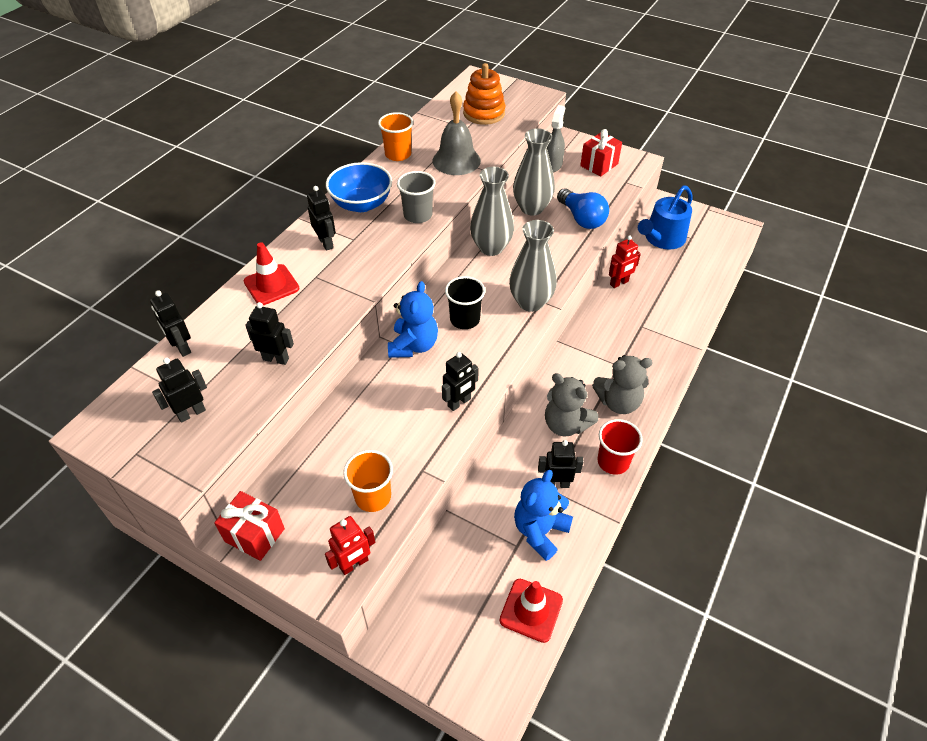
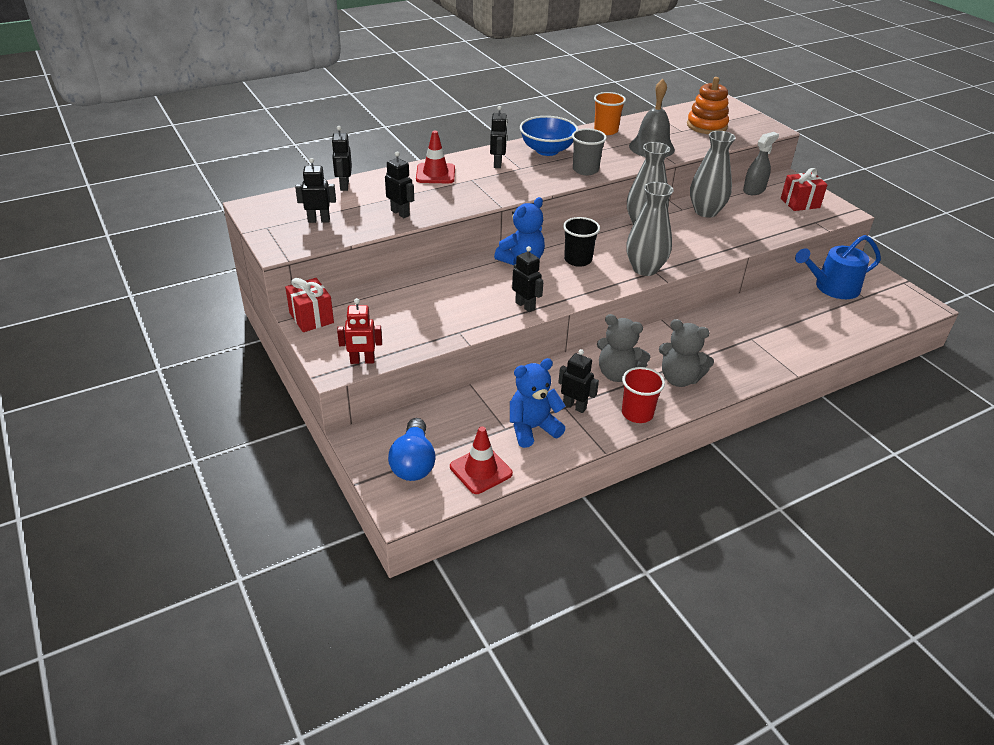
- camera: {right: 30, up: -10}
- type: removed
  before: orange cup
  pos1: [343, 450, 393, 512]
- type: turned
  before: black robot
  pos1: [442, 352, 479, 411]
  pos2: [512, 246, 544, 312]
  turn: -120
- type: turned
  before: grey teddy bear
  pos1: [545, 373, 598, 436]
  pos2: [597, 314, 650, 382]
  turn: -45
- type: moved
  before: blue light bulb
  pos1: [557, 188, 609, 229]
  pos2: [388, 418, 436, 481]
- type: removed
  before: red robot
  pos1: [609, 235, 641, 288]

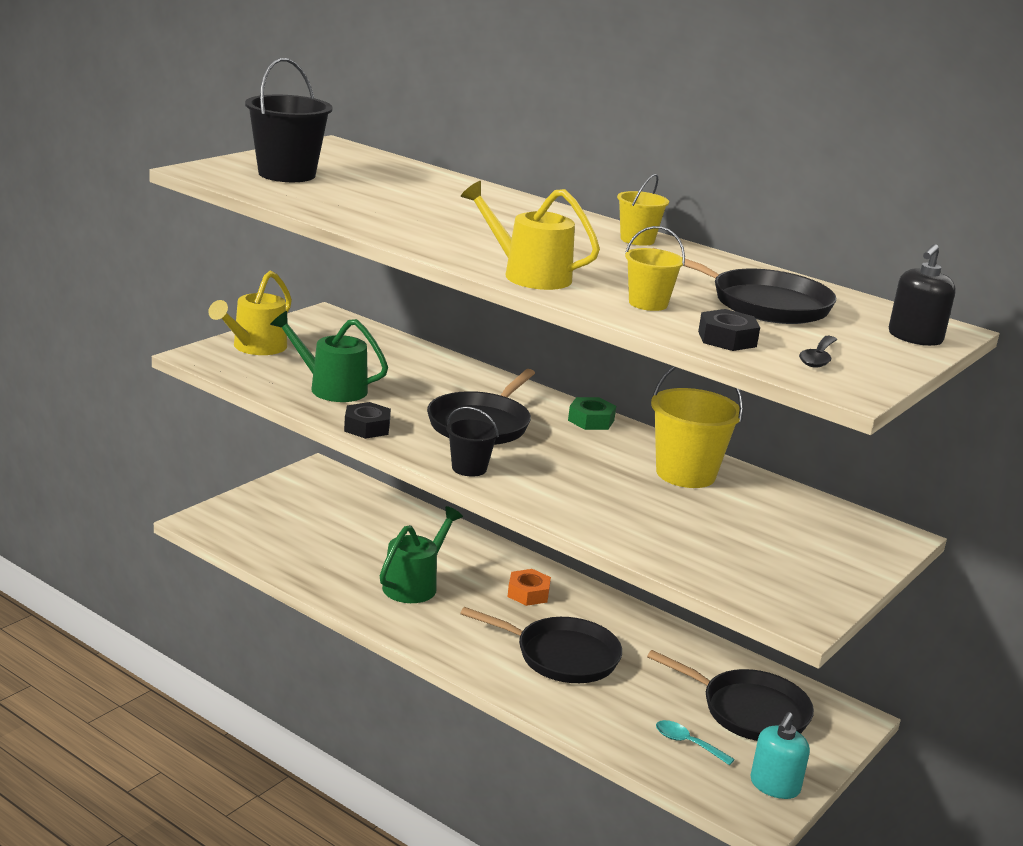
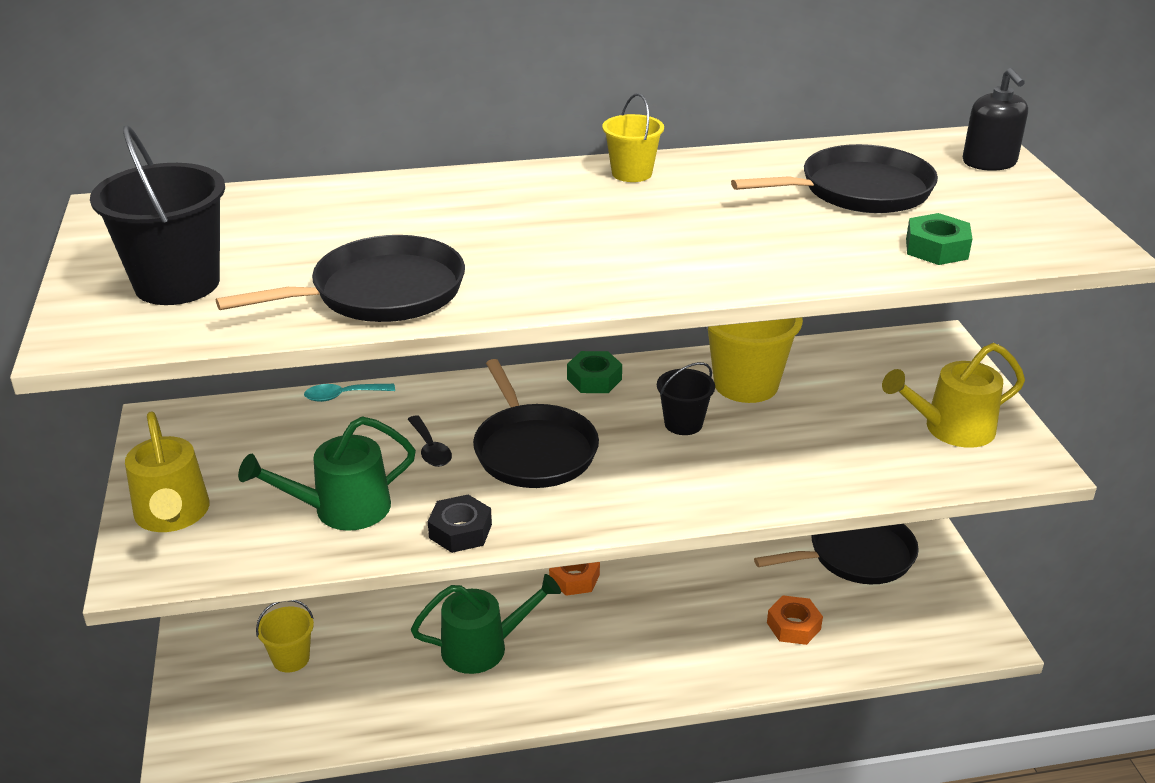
- camera: {right: -45, up: 10}
- type: turned
  before: green watering can
  pos1: [380, 506, 463, 603]
  pos2: [411, 574, 561, 674]
  turn: 90
- type: moved
  before: black bucket
  pos1: [446, 407, 499, 477]
  pos2: [657, 362, 715, 435]
- type: moved
  before: black pan
  pos1: [460, 607, 622, 683]
  pos2: [216, 235, 465, 322]
- type: moved
  before: yellow watering can
  pos1: [461, 181, 600, 290]
  pos2: [882, 343, 1025, 448]
- type: moved
  before: yellow bucket
  pos1: [625, 226, 685, 311]
  pos2: [256, 600, 314, 673]
- type: moved
  before: turquoise spoon
  pos1: [656, 720, 735, 766]
  pos2: [304, 384, 395, 402]
- type: recoloured
  before: black nut
  after: green nut
  pos1: [698, 309, 760, 351]
  pos2: [906, 213, 973, 265]
- type: removed
  before: turquoise soap dispenser
  pos1: [751, 712, 810, 799]
- type: moved
  before: black spoon
  pos1: [799, 336, 837, 368]
  pos2: [408, 415, 452, 467]
- type: added
  after: orange nut
  pos2: [767, 595, 823, 645]

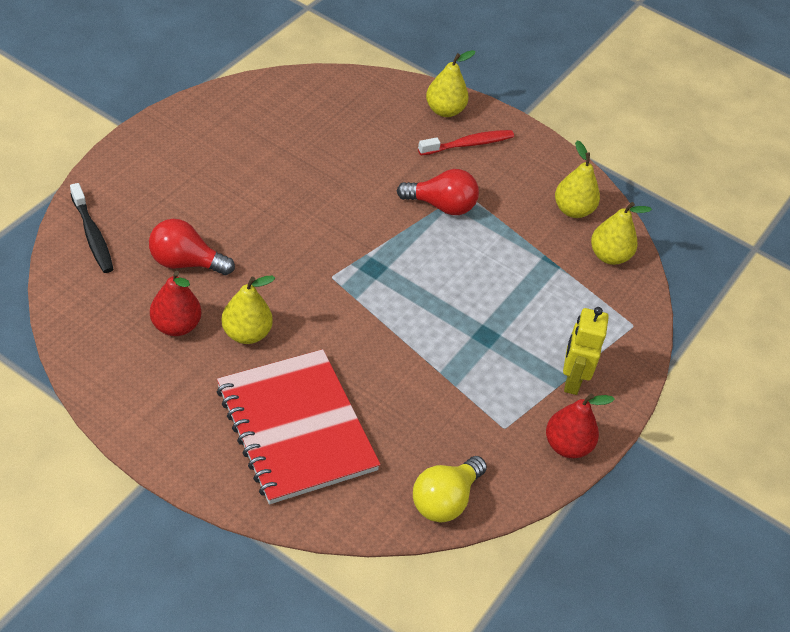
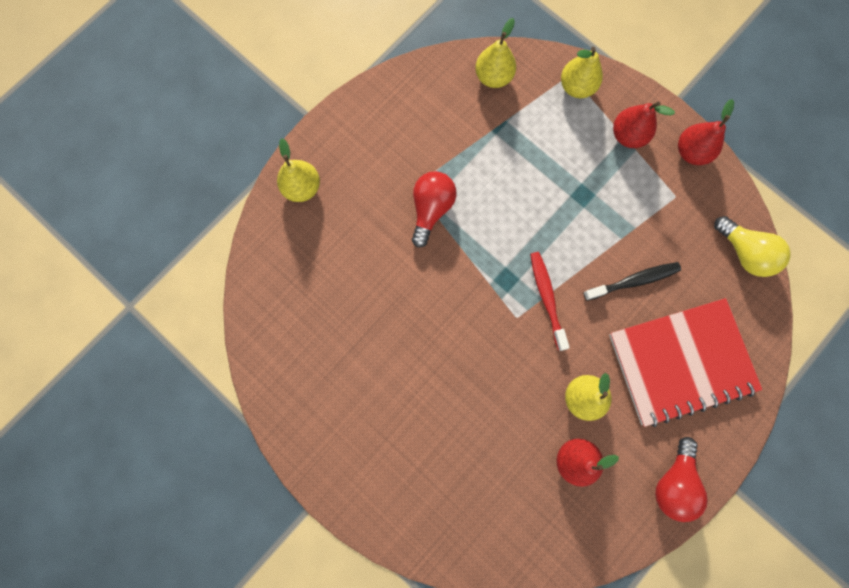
- camera: {right: -75, up: 30}
- type: moved
  before: black toothbrush
  pos1: [70, 183, 113, 273]
  pos2: [583, 262, 681, 301]
- type: moved
  before: red light bulb
  pos1: [149, 219, 235, 275]
  pos2: [655, 437, 708, 522]
- type: moved
  before: red toothbrush
  pos1: [418, 130, 514, 155]
  pos2: [530, 252, 570, 351]
- type: moved
  before: yellow pear
  pos1: [555, 140, 600, 218]
  pos2: [561, 47, 603, 98]
- type: replaced
  before: yellow robot
  after: red pear
  pos1: [563, 307, 609, 395]
  pos2: [613, 102, 675, 148]

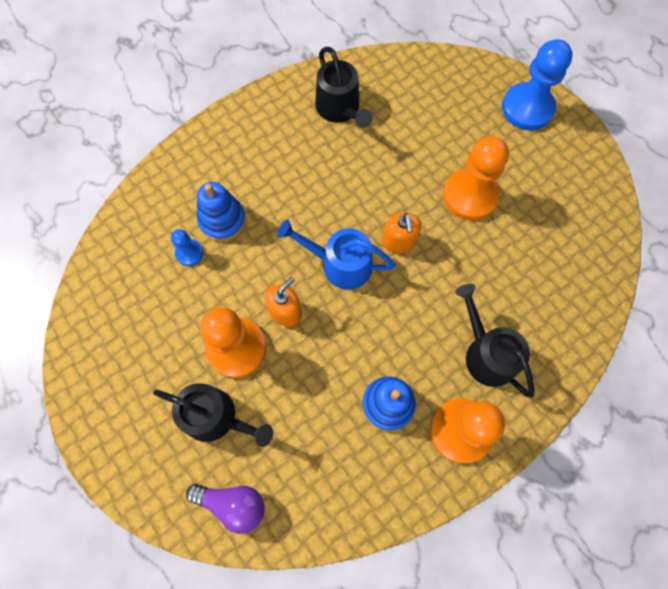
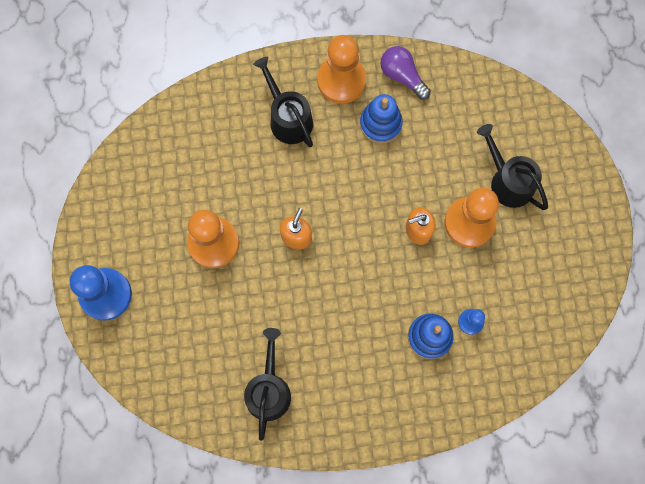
- camera: {right: -150, up: 5}
- type: moved
  before: purple light bulb
  pos1: [186, 484, 265, 534]
  pos2: [380, 46, 431, 100]
- type: removed
  before: blue watering can
  pos1: [277, 220, 395, 290]
- type: turned
  before: black watering can
  pos1: [455, 284, 535, 397]
  pos2: [253, 57, 313, 147]
  turn: 150

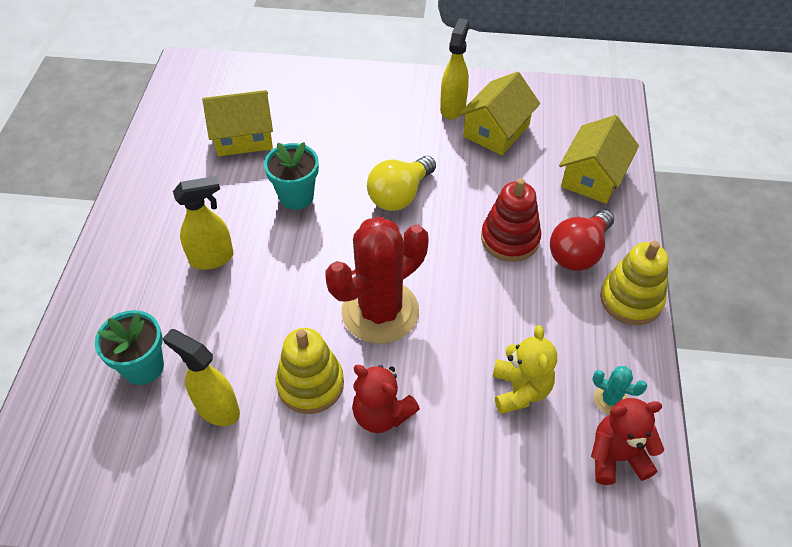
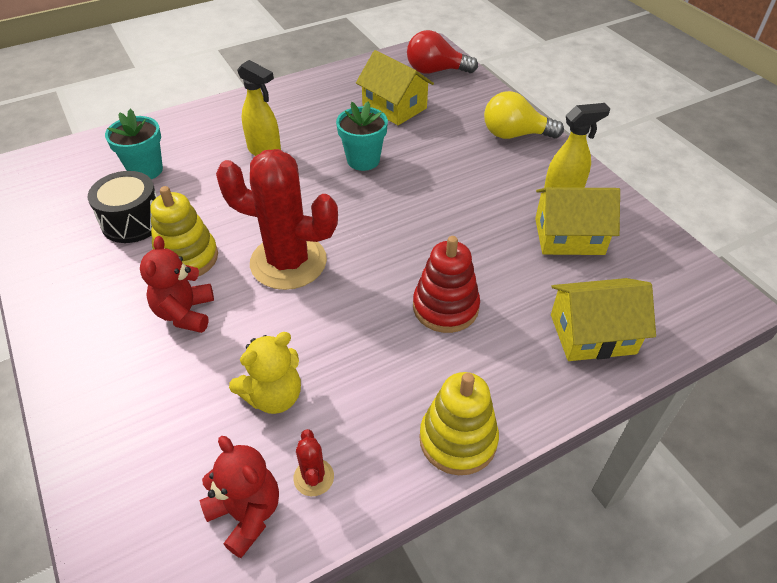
- camera: {right: 55, up: -5}
- type: replaced
  before: yellow spray bottle
  after: black drum
  pos1: [162, 329, 240, 426]
  pos2: [88, 171, 157, 243]
- type: moved
  before: yellow light bulb
  pos1: [367, 156, 436, 211]
  pos2: [484, 91, 564, 139]
- type: moved
  before: red light bulb
  pos1: [550, 209, 614, 271]
  pos2: [407, 30, 478, 74]
- type: recoloured
  before: turquoise cactus
  after: red cactus
  pos1: [592, 366, 647, 414]
  pos2: [293, 429, 334, 496]

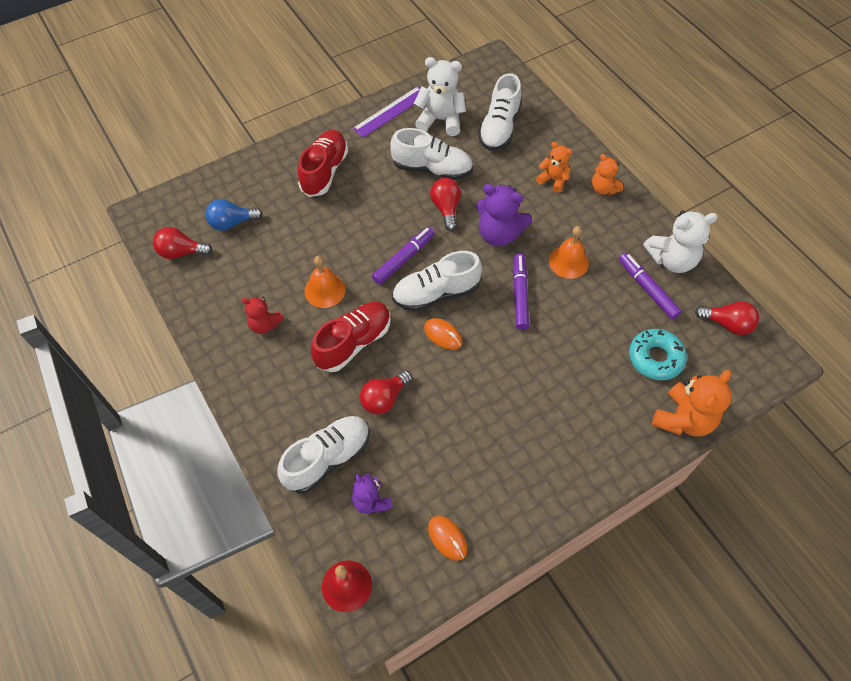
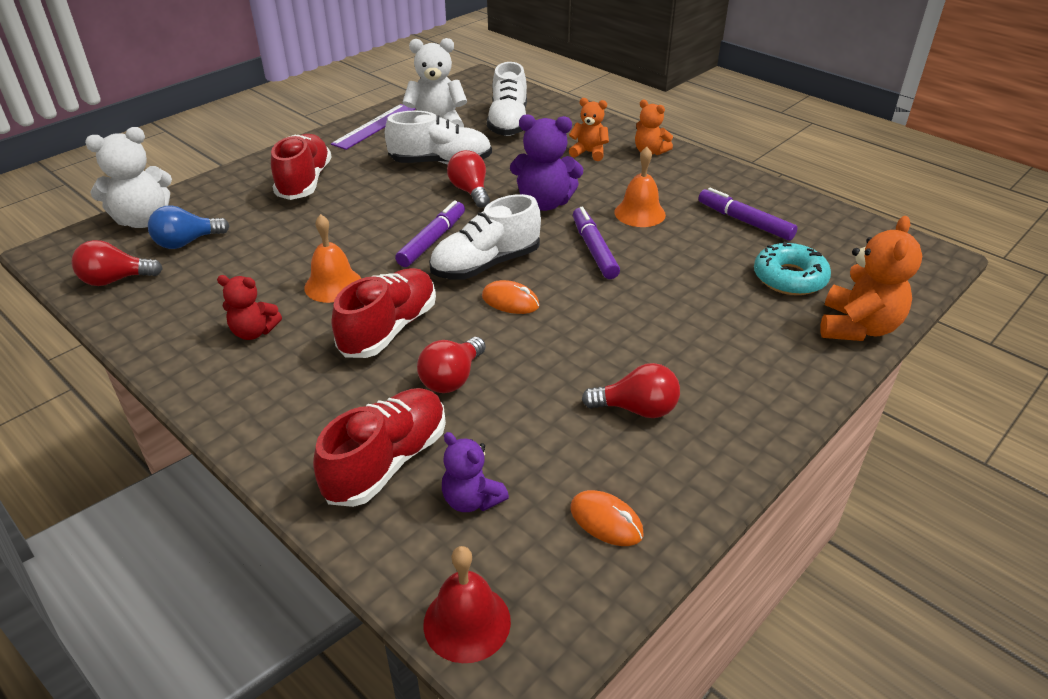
- camera: {right: -15, up: -20}
- type: recoloured
  before: white shoe
  after: red shoe
  pos1: [277, 416, 370, 493]
  pos2: [313, 388, 446, 507]
- type: moved
  before: white teddy bear
  pos1: [643, 211, 718, 273]
  pos2: [85, 127, 172, 228]
- type: moved
  before: red light bulb
  pos1: [695, 301, 759, 335]
  pos2: [582, 363, 680, 418]

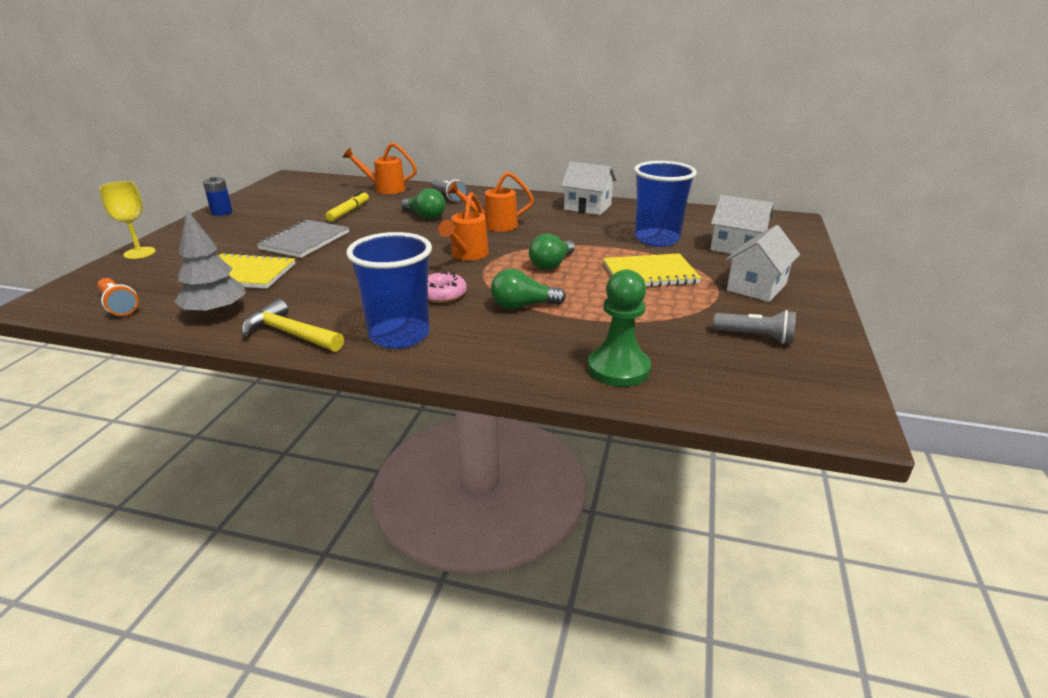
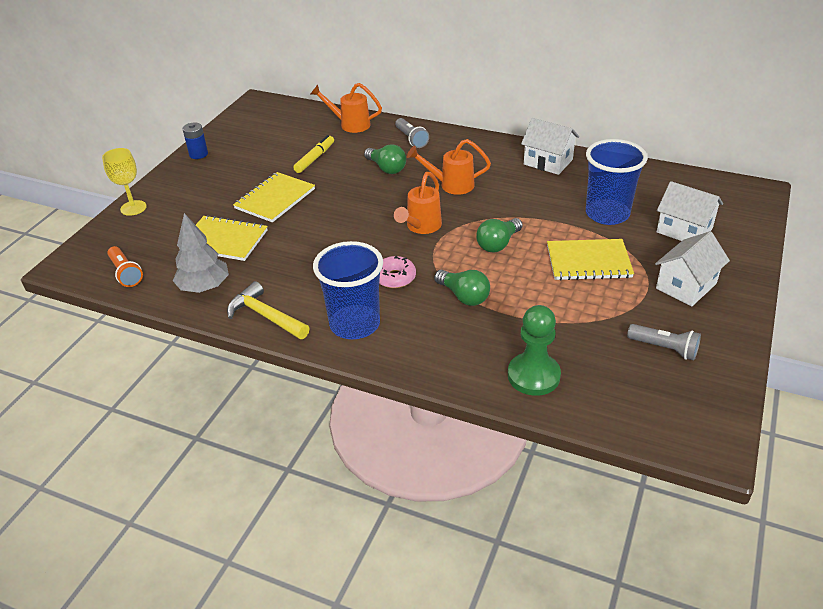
- camera: {right: 10, up: 10}
- type: recoloured
  before: grey notebook
  after: yellow notebook
  pos1: [257, 220, 349, 258]
  pos2: [233, 172, 315, 223]
- type: turned
  before: green light bulb
  pos1: [491, 268, 566, 309]
  pos2: [434, 270, 490, 306]
  turn: -135

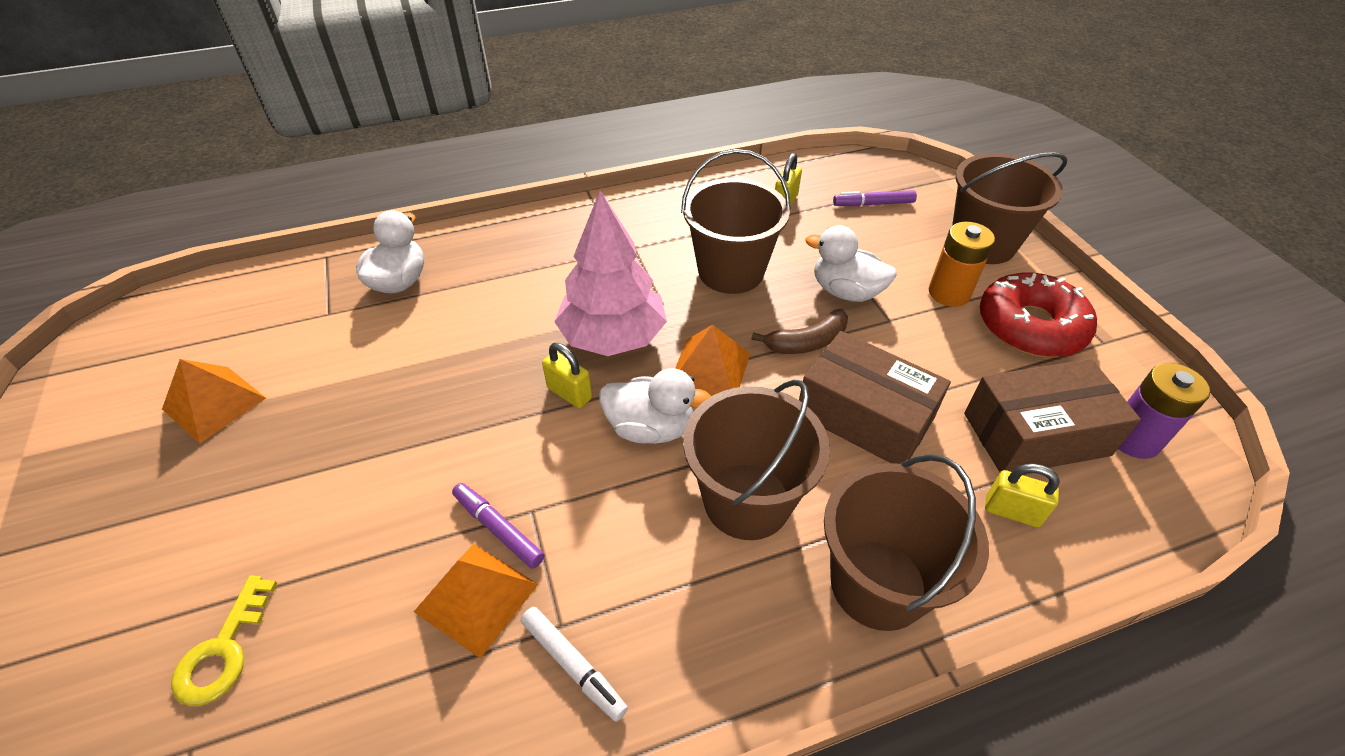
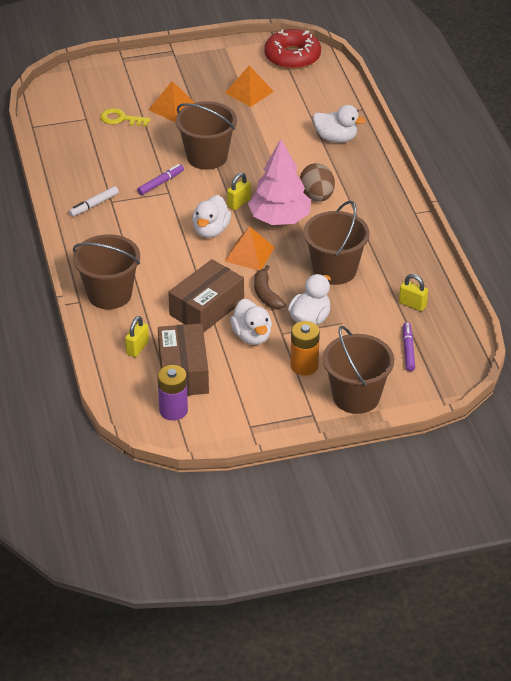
- camera: {right: 95, up: -5}
- type: moved
  before: orange pyramid
  pos1: [414, 544, 538, 658]
  pos2: [149, 81, 195, 123]
- type: moved
  before: brown bucket
  pos1: [683, 380, 830, 540]
  pos2: [176, 101, 237, 170]
- type: moved
  before: red donut
  pos1: [980, 272, 1097, 357]
  pos2: [264, 29, 321, 70]
- type: added
  after: white duck
  pos2: [230, 299, 272, 345]
- type: added
  after: brown egg
  pos2: [300, 163, 335, 202]

